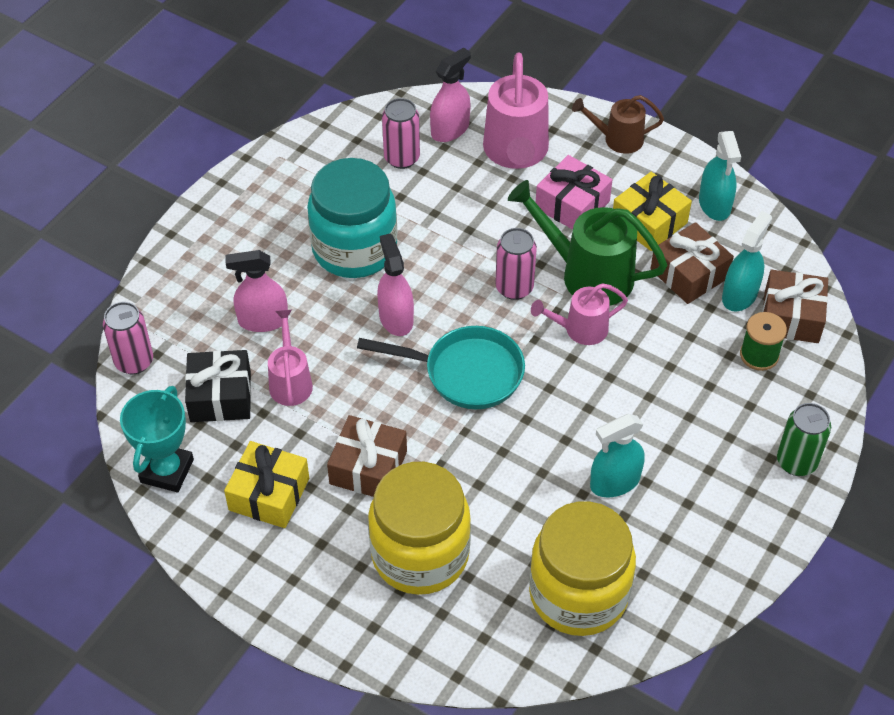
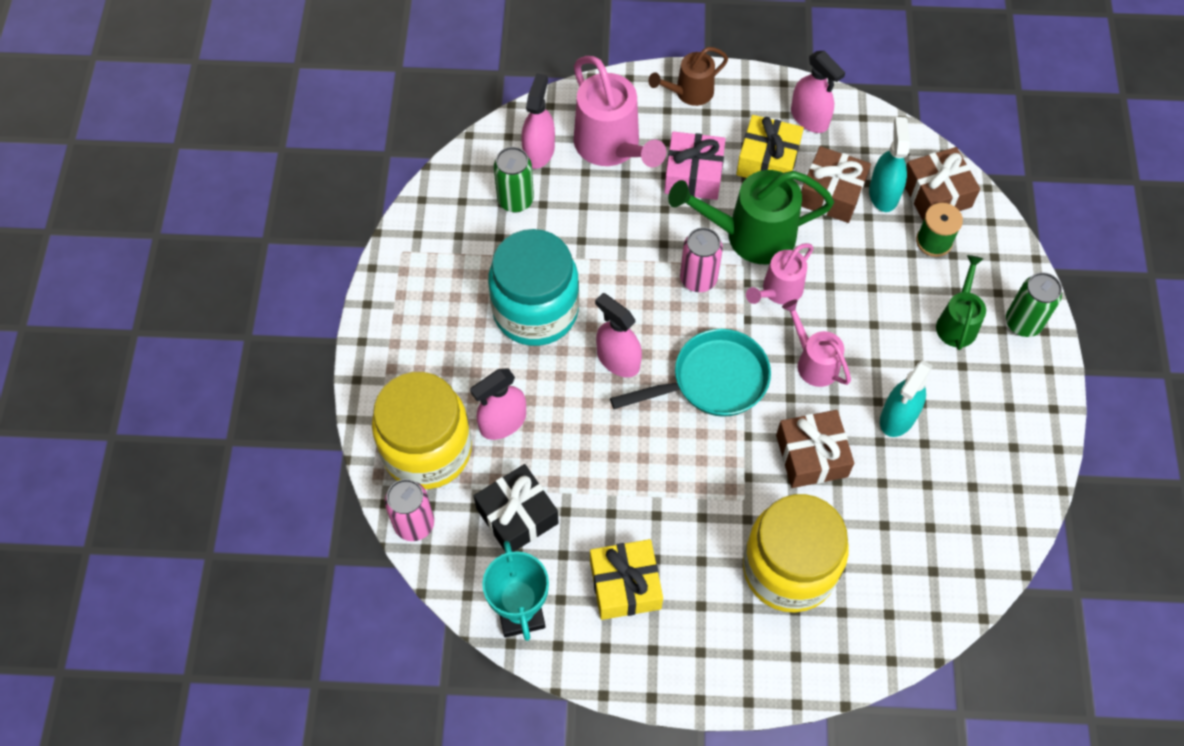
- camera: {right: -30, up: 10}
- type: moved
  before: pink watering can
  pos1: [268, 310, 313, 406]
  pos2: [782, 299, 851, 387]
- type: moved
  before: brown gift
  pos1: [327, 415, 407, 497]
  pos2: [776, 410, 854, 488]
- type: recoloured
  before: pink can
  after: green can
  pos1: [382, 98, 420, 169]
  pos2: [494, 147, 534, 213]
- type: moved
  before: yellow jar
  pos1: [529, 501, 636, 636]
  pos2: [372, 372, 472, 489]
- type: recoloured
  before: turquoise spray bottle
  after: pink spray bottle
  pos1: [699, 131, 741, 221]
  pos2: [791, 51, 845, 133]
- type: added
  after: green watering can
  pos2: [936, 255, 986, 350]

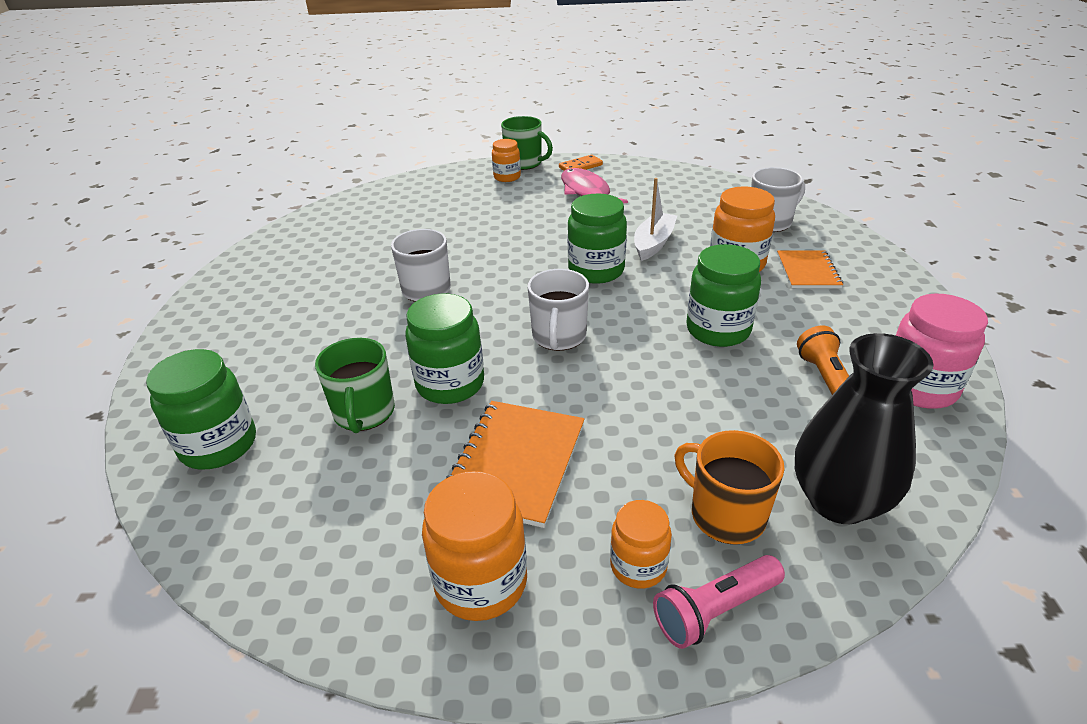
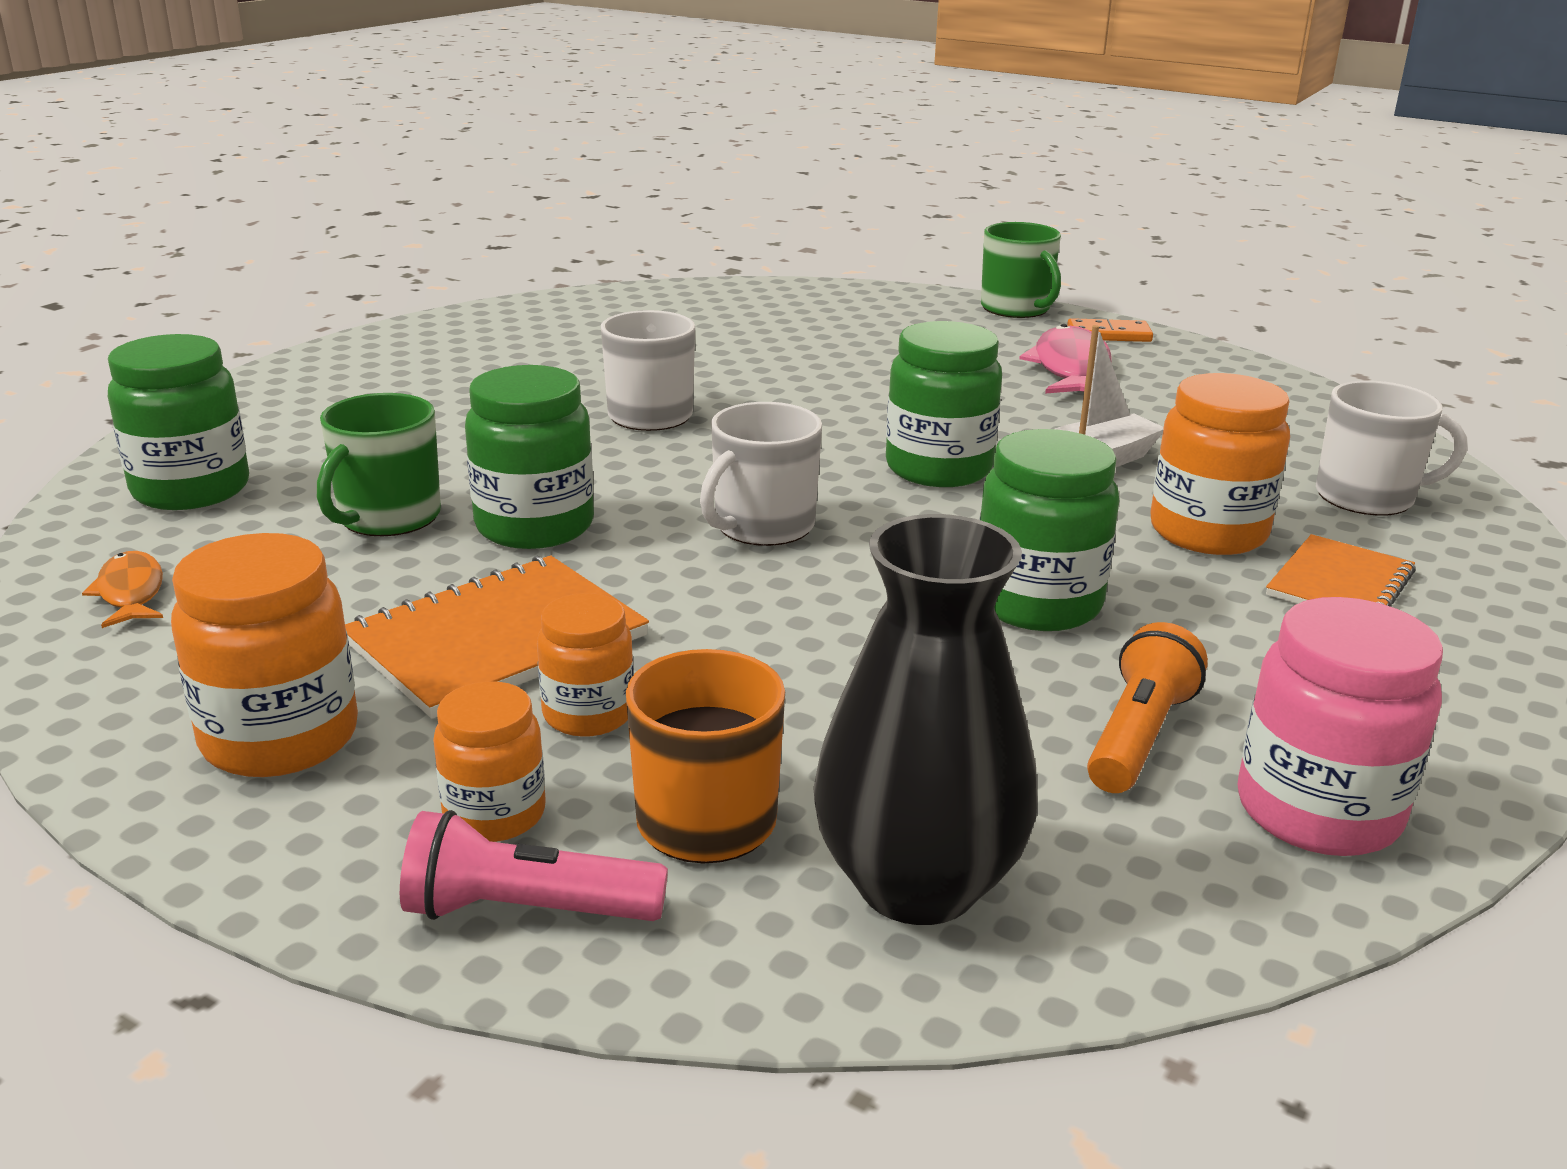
- camera: {right: 30, up: -10}
- type: moved
  before: orange jar
  pos1: [492, 139, 521, 182]
  pos2: [537, 593, 634, 737]
- type: added
  after: orange fish
  pos2: [82, 551, 163, 628]

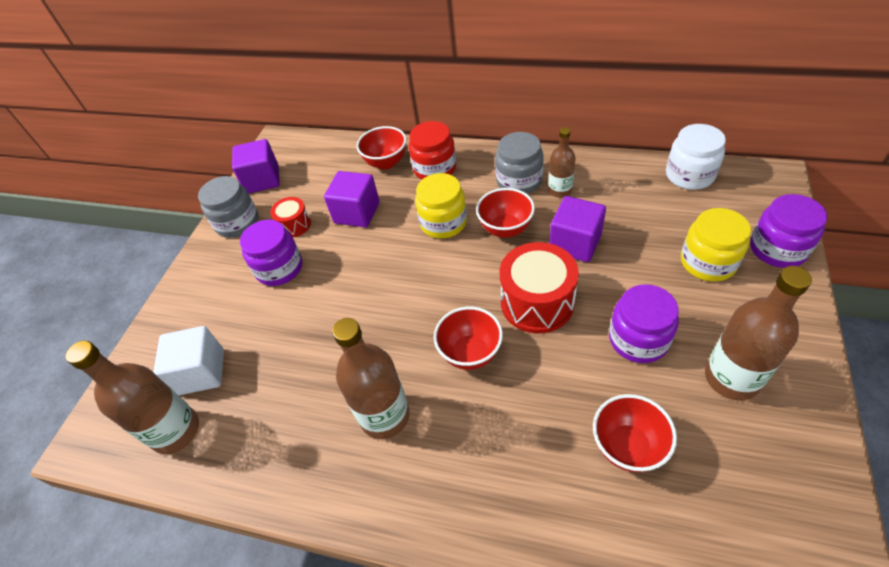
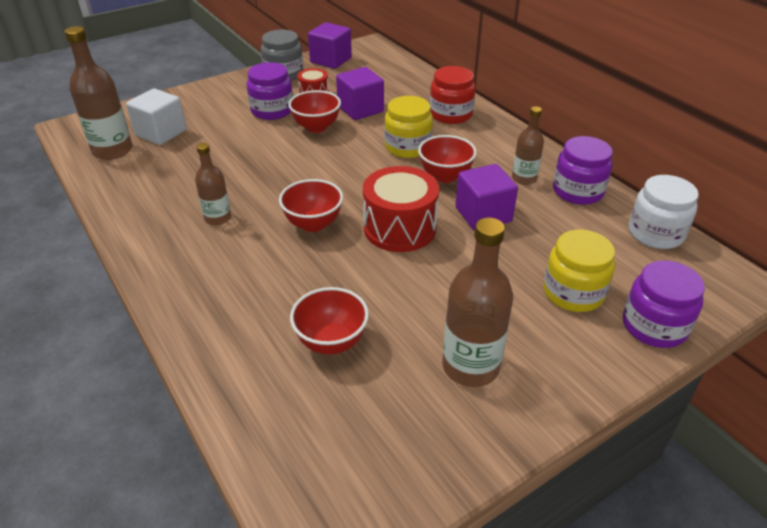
- camera: {right: 35, up: -10}
- type: resized
  before: brown bottle
  pos1: [332, 318, 410, 439]
  pos2: [195, 143, 231, 225]
  scale: 0.6
- type: moved
  before: red bowl
  pos1: [356, 126, 407, 170]
  pos2: [288, 90, 341, 133]
- type: removed
  before: grey jar
  pos1: [495, 132, 544, 194]
- type: moved
  before: purple jar
  pos1: [609, 284, 679, 363]
  pos2: [553, 136, 613, 205]

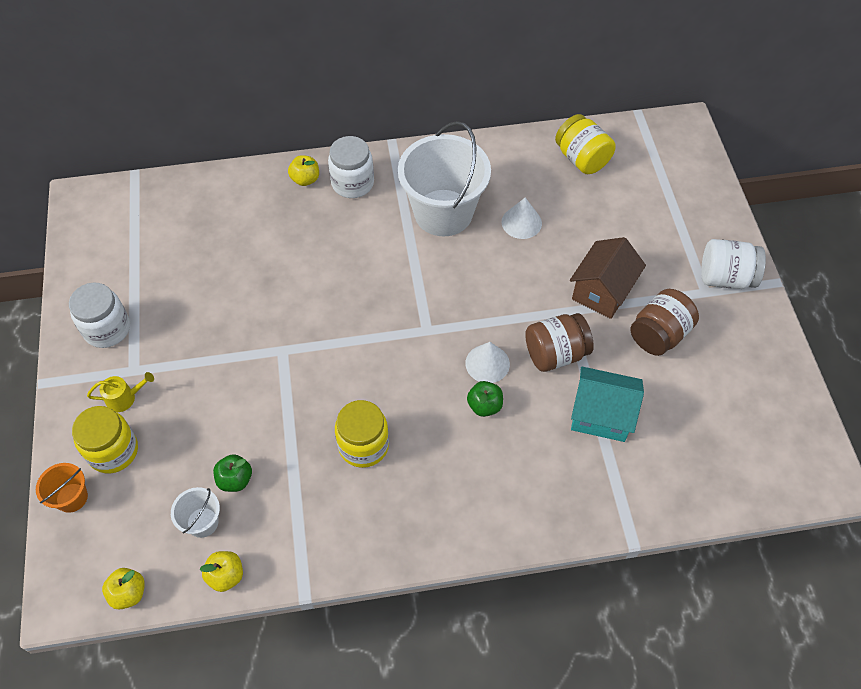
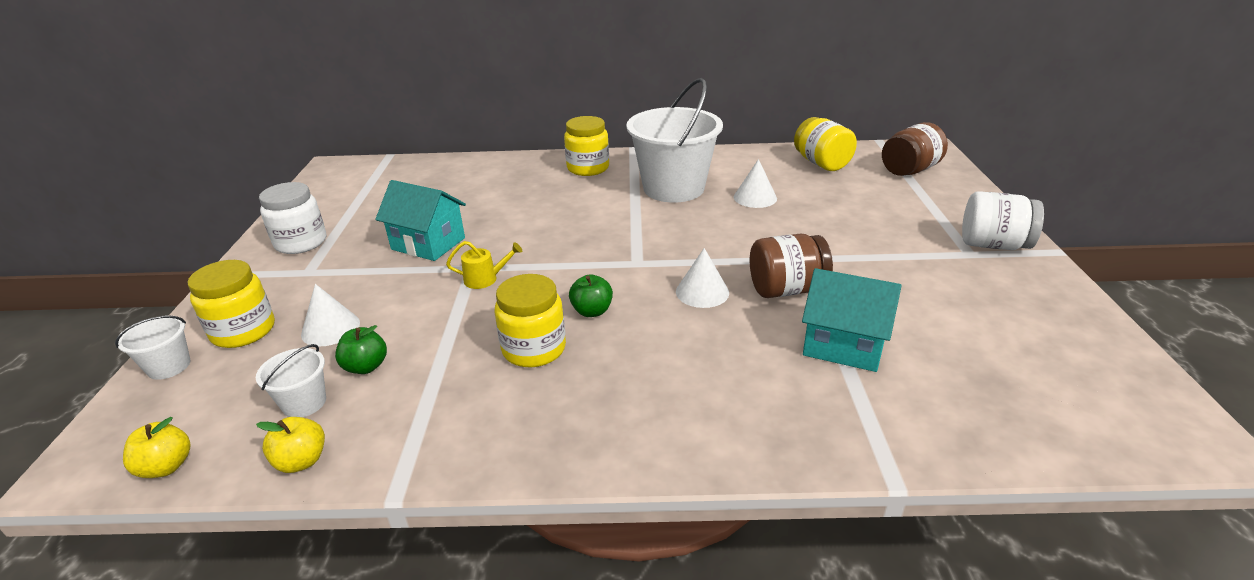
- camera: {right: 10, up: -25}
- type: recoloured
  before: orange bucket
  after: white bucket
  pos1: [36, 463, 88, 513]
  pos2: [115, 315, 191, 380]
- type: moved
  before: yellow watering can
  pos1: [87, 372, 154, 412]
  pos2: [446, 241, 522, 289]
- type: removed
  before: yellow apple
  pos1: [288, 155, 319, 186]
- type: recoloured
  before: white jar
  after: yellow jar
  pos1: [328, 136, 374, 198]
  pos2: [564, 116, 609, 176]
- type: moved
  before: green apple
  pos1: [467, 381, 503, 417]
  pos2: [569, 274, 613, 317]
- type: removed
  before: brown house
  pos1: [570, 237, 646, 319]
- type: moved
  before: brown jar
  pos1: [630, 289, 699, 356]
  pos2: [882, 122, 948, 176]
- type: added
  after: white cone
  pos2: [301, 284, 360, 346]
- type: added
  after: turquoise house
  pos2: [375, 180, 466, 261]

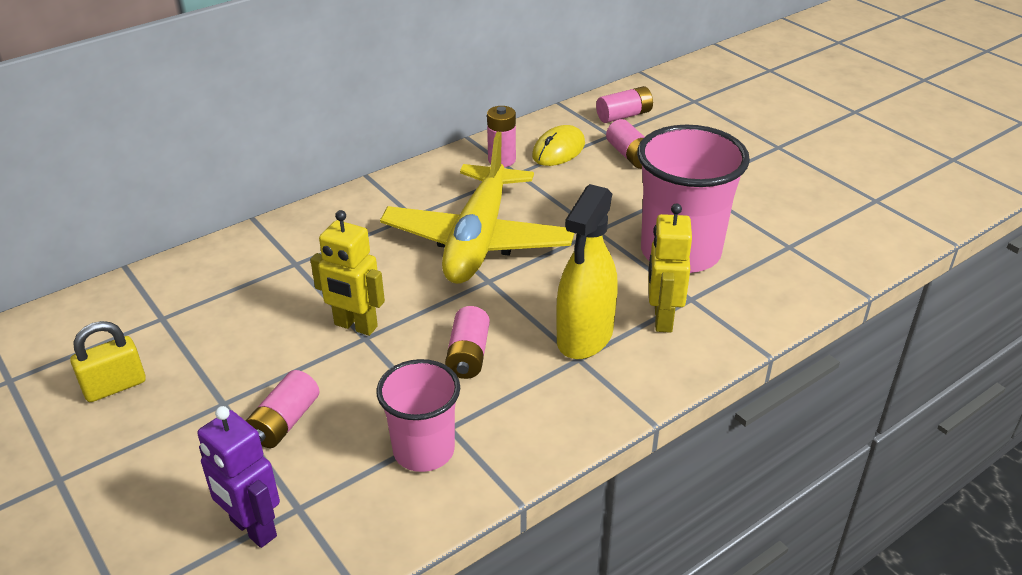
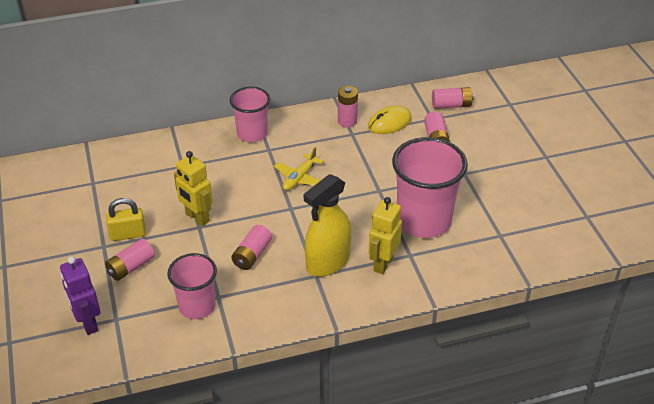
- camera: {right: 20, up: 5}
- type: moved
  before: yellow padlock
  pos1: [70, 321, 146, 402]
  pos2: [106, 198, 146, 241]
- type: resized
  before: yellow plane
  pos1: [380, 132, 575, 284]
  pos2: [274, 147, 324, 191]
  scale: 0.44
- type: added
  after: pink cup
  pos2: [230, 87, 270, 142]

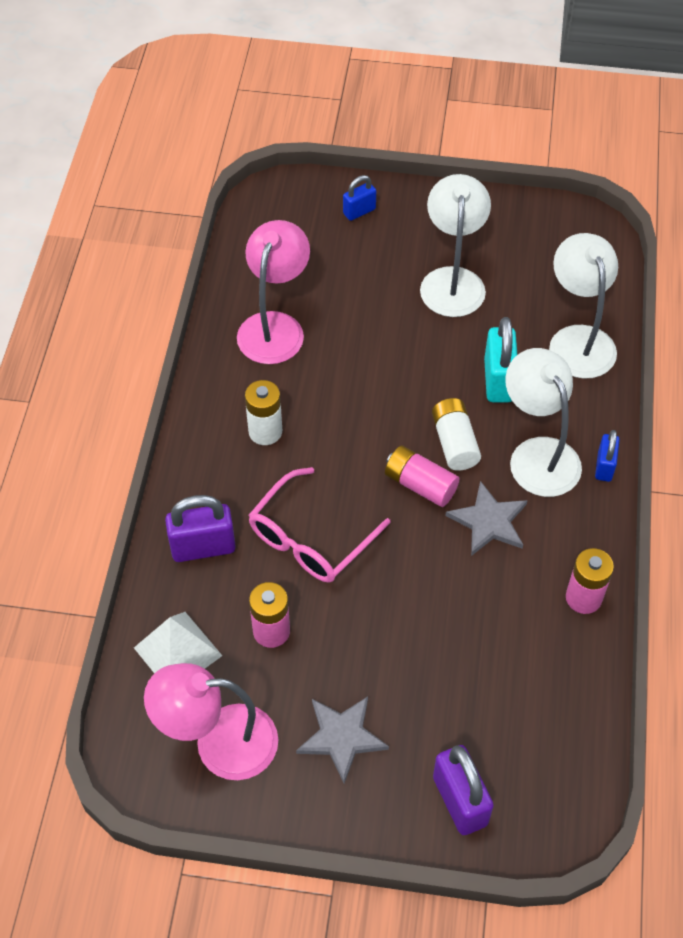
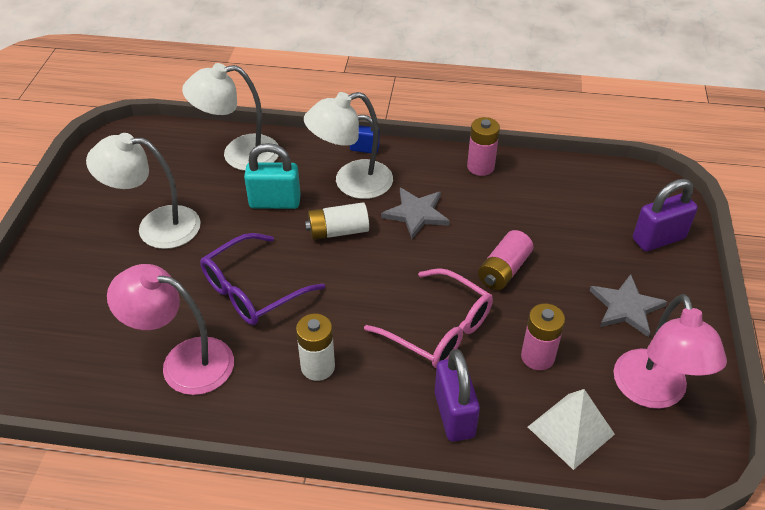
- camera: {right: -90, up: -10}
- type: removed
  before: blue padlock
  pos1: [343, 175, 376, 221]
- type: moved
  before: pink battery
  pos1: [385, 445, 459, 507]
  pos2: [478, 230, 533, 290]
- type: added
  after: purple glasses
  pos2: [200, 233, 325, 325]

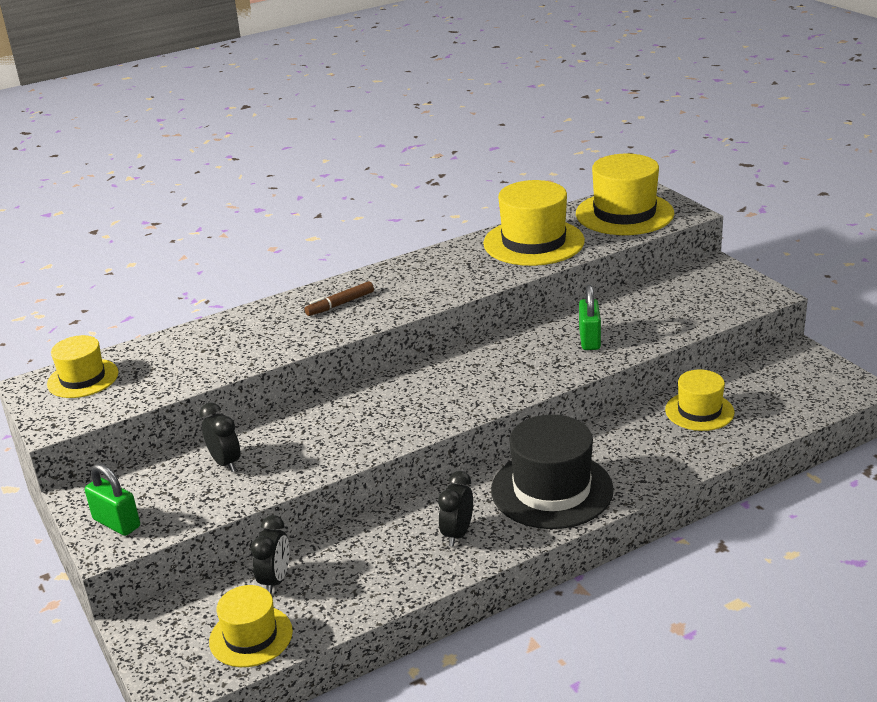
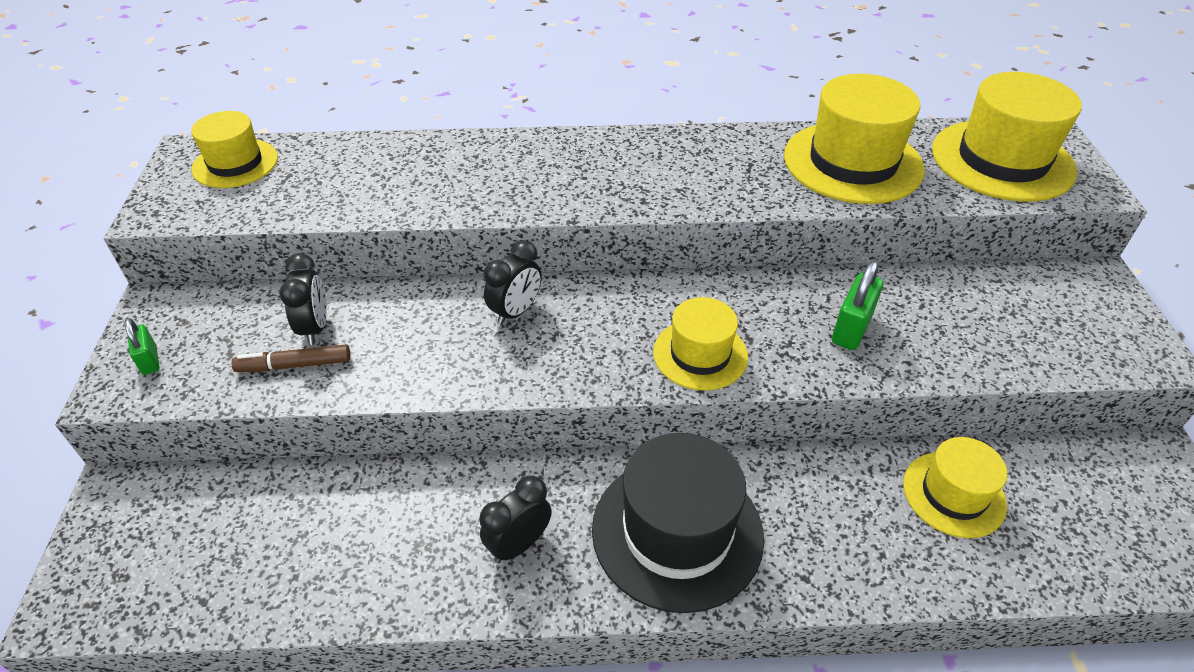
- camera: {right: 25, up: 15}
- type: resized
  before: green padlock
  pos1: [85, 464, 140, 536]
  pos2: [125, 318, 159, 375]
  scale: 0.63
- type: moved
  before: yellow hat
  pos1: [209, 585, 293, 667]
  pos2: [653, 297, 748, 391]
- type: moved
  before: black clock
  pos1: [251, 515, 289, 594]
  pos2: [484, 240, 542, 325]
- type: moved
  before: brown marker
  pos1: [305, 281, 374, 316]
  pos2: [231, 345, 350, 372]

